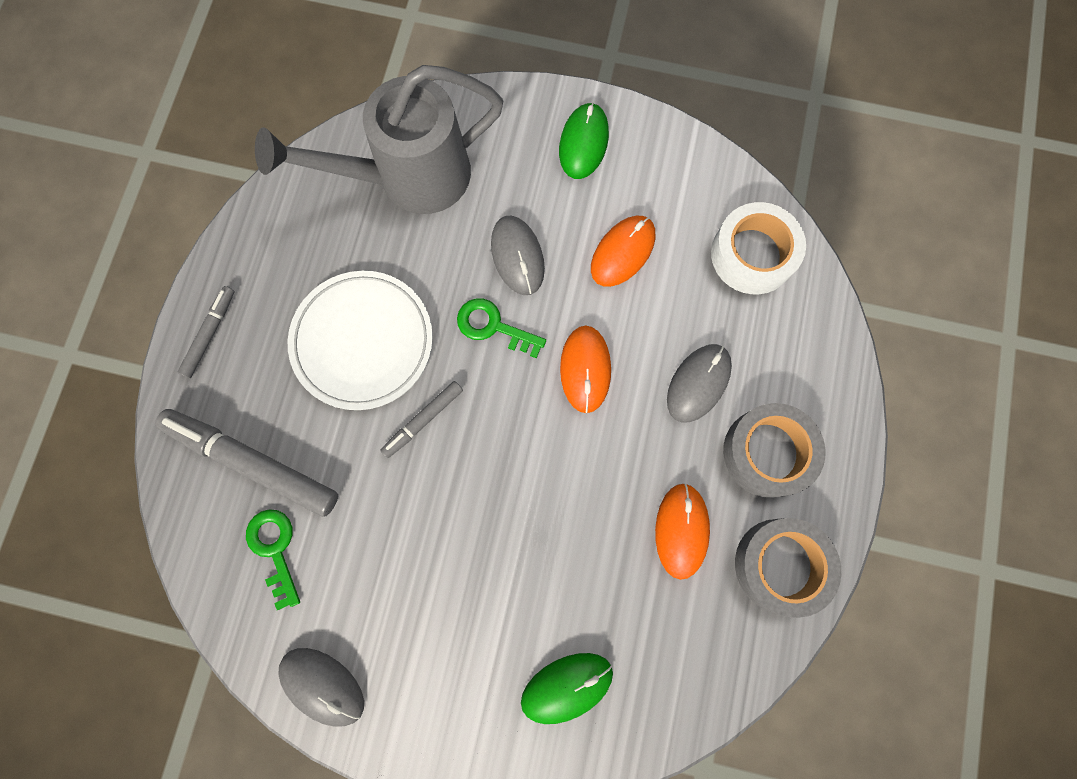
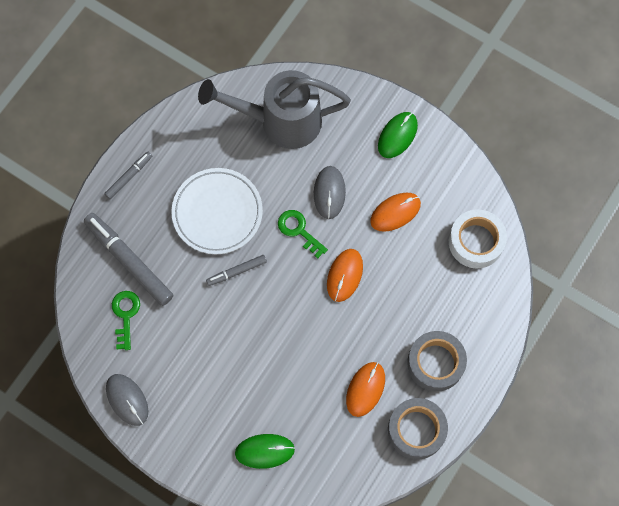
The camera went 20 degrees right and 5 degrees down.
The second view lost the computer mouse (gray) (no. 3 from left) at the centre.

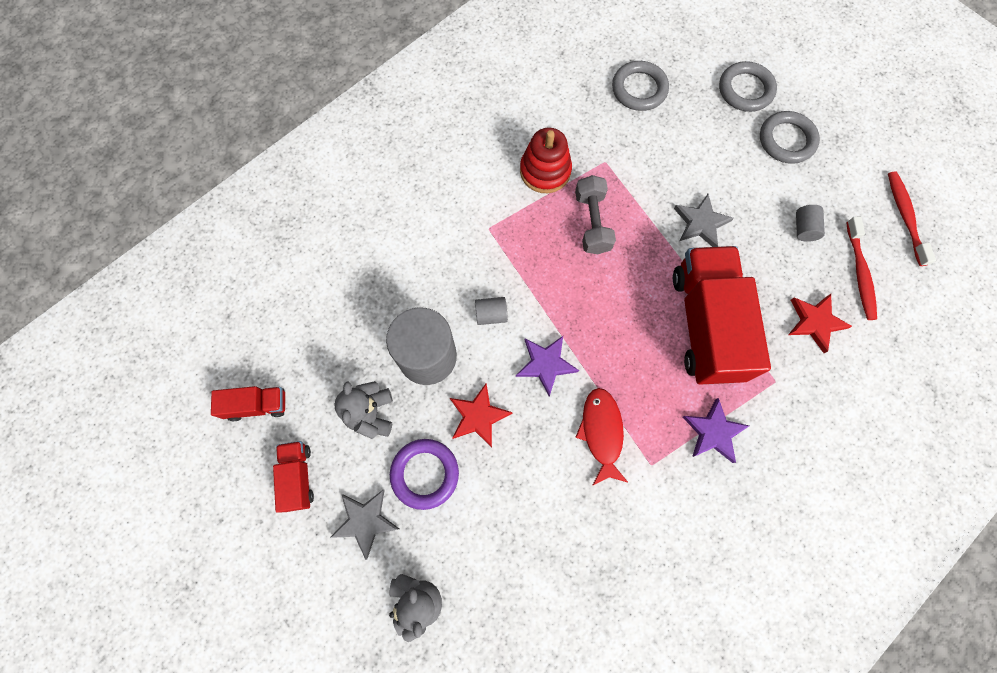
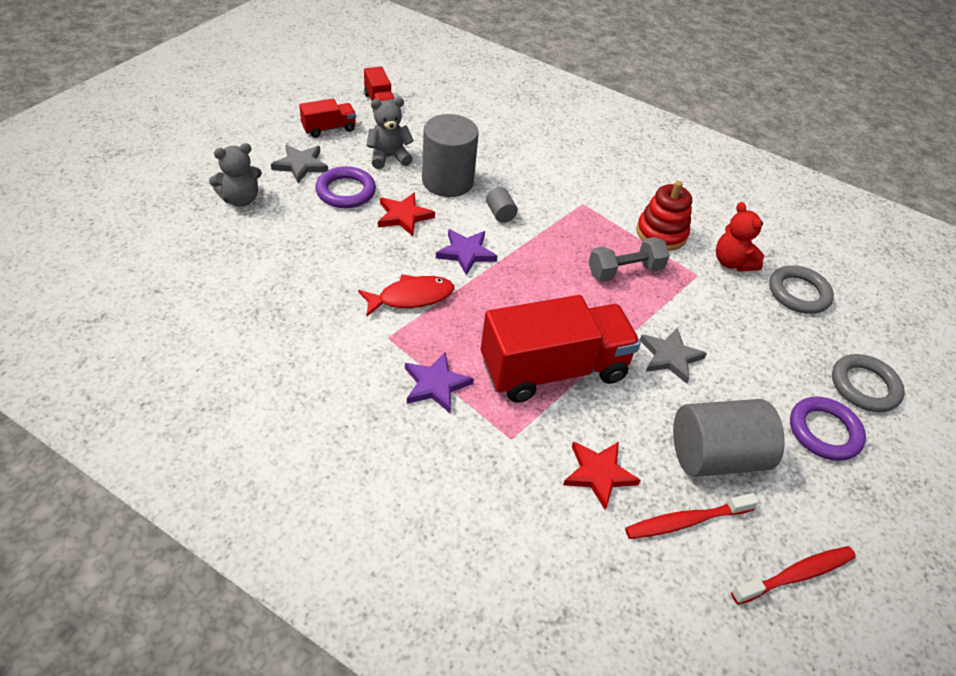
The camera went 70 degrees right and 25 degrees down.
What was the ring (gray) (no. 3 from left) at the top right turned into the ring (royal purple) (no. 2 from left) at the middle right.
The size of the cylinder (gray) (no. 3 from left) at the top right changed by a factor of 2.28.
The second view gained the teddy (red) at the middle right.

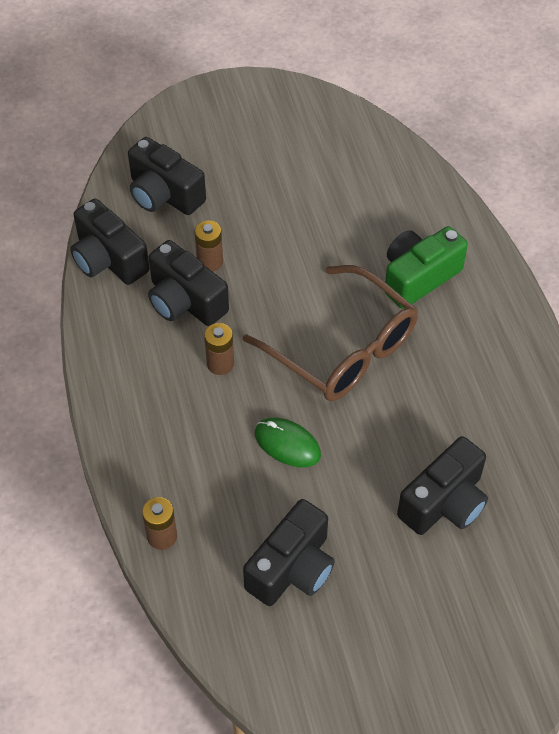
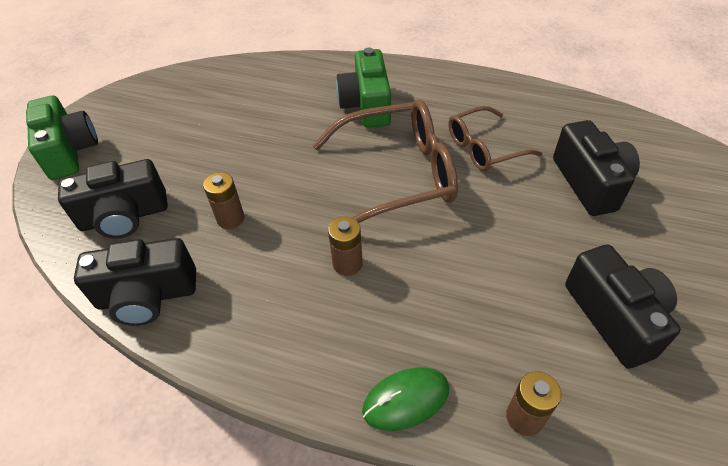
The camera went 55 degrees left and 5 degrees down.
The second view lost the camera (jet-black) (no. 3 from left) at the centre.
The computer mouse (leaf-green) ended up elsewhere, having gone from the centre to the bottom centre.
The second view gained the camera (leaf-green) (no. 1 from left) at the top left.
The second view gained the spectacles (brown) (no. 2 from left) at the top right.

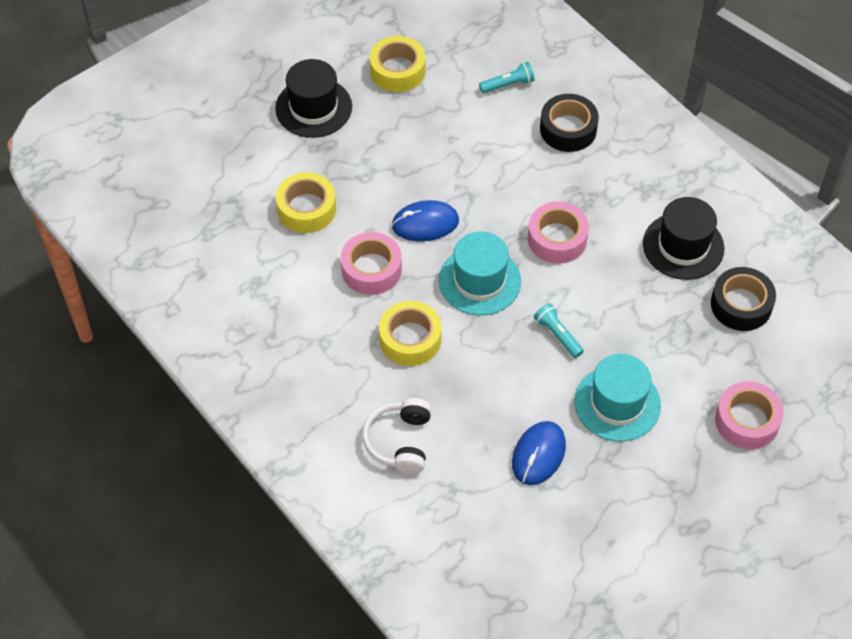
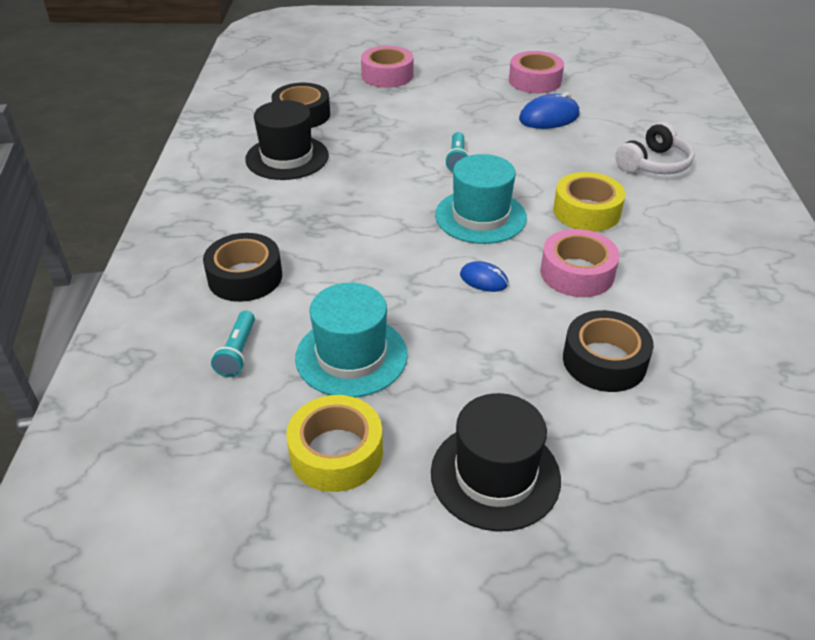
The camera went 140 degrees left and 15 degrees down.
The pocket torch (aqua) (no. 1 from left) at the top centre ended up facing another way, 105 degrees counterclockwise from before.
What was the sticky tape (bright yellow) (no. 1 from left) at the top centre turned into the sticky tape (jet-black) (no. 3 from left) at the middle right.
The size of the computer mouse (blue) (no. 1 from left) at the centre changed by a factor of 0.60.
The sticky tape (pink) (no. 2 from left) ended up elsewhere, having gone from the centre to the top centre.
The hat (aqua) (no. 2 from left in the first image) ended up elsewhere, having gone from the middle right to the centre.

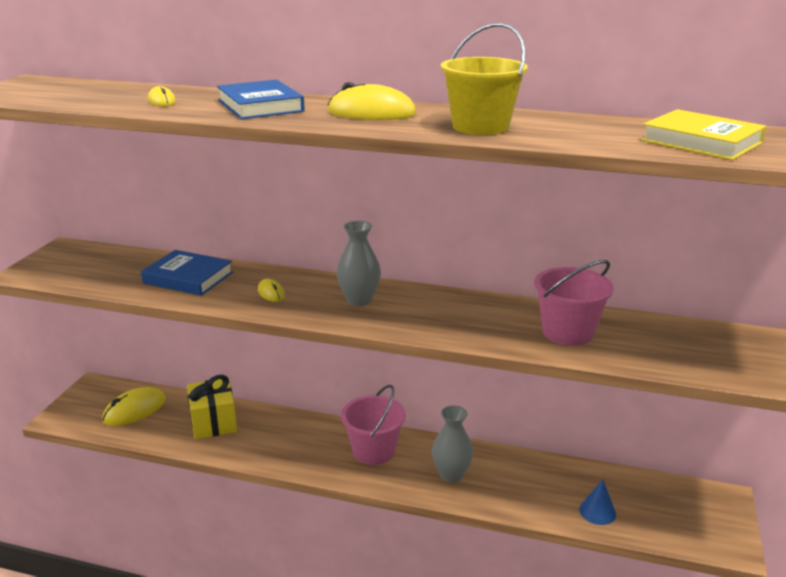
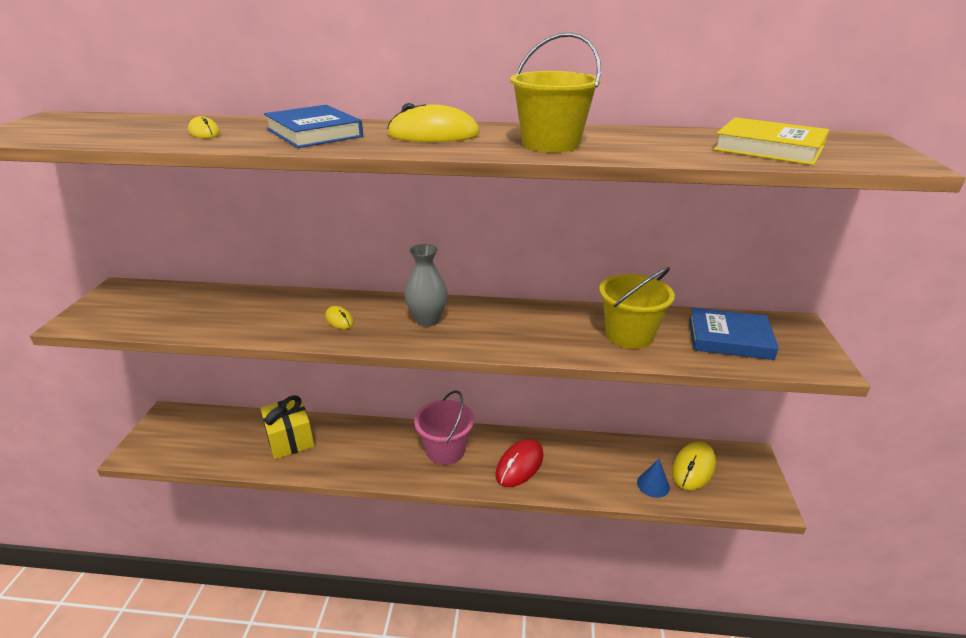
The camera went 10 degrees left and 5 degrees up.
The book (blue) (no. 1 from left in the first image) ended up elsewhere, having gone from the middle left to the middle right.
What was the bucket (pink) (no. 2 from left) at the middle right turned into the bucket (bright yellow) (no. 2 from left) at the centre.
The computer mouse (bright yellow) (no. 1 from left in the first image) ended up elsewhere, having gone from the bottom left to the bottom right.
Where the vase (gray) (no. 2 from left) stood at the bottom centre, the computer mouse (red) came to stand at the bottom centre.

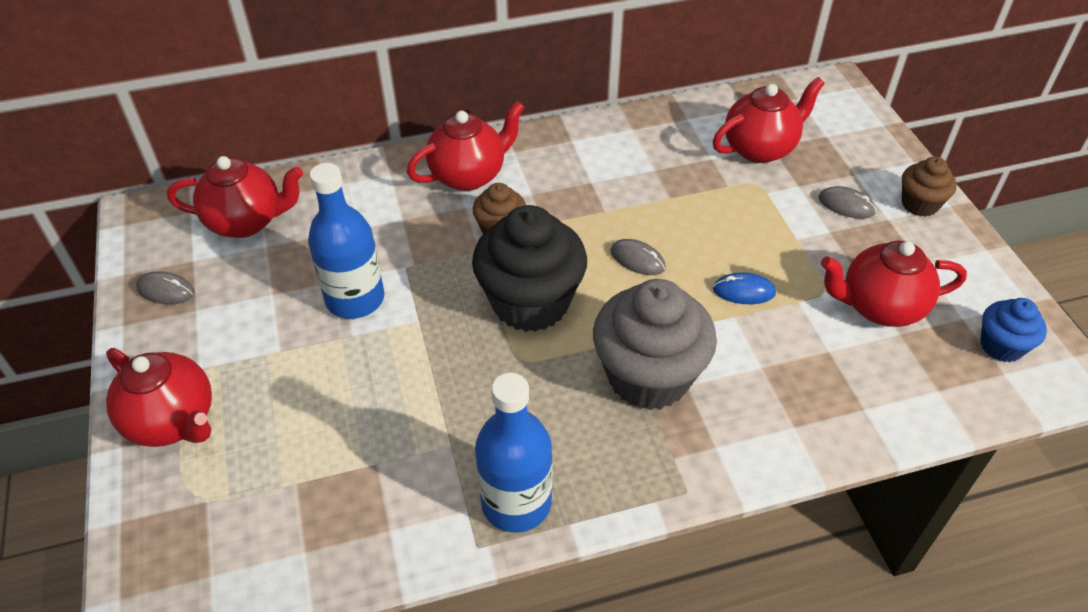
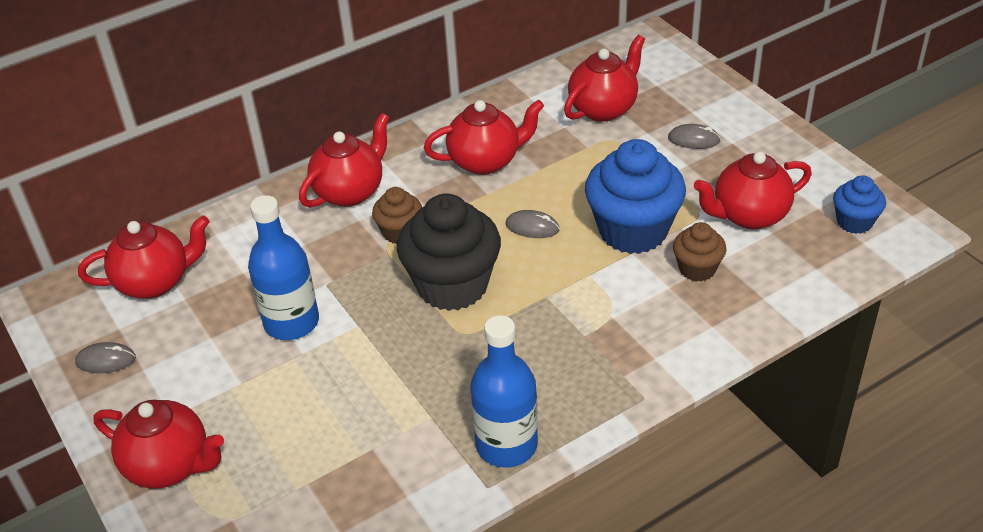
The camera went 15 degrees left and 5 degrees down.
The fairy cake (brown) (no. 2 from left) ended up elsewhere, having gone from the top right to the middle right.
Where the computer mouse (blue) stood at the middle right, the fairy cake (blue) (no. 1 from left) came to stand at the centre.
The second view lost the fairy cake (gray) at the centre.
The second view gained the teapot (red) (no. 4 from left) at the top centre.

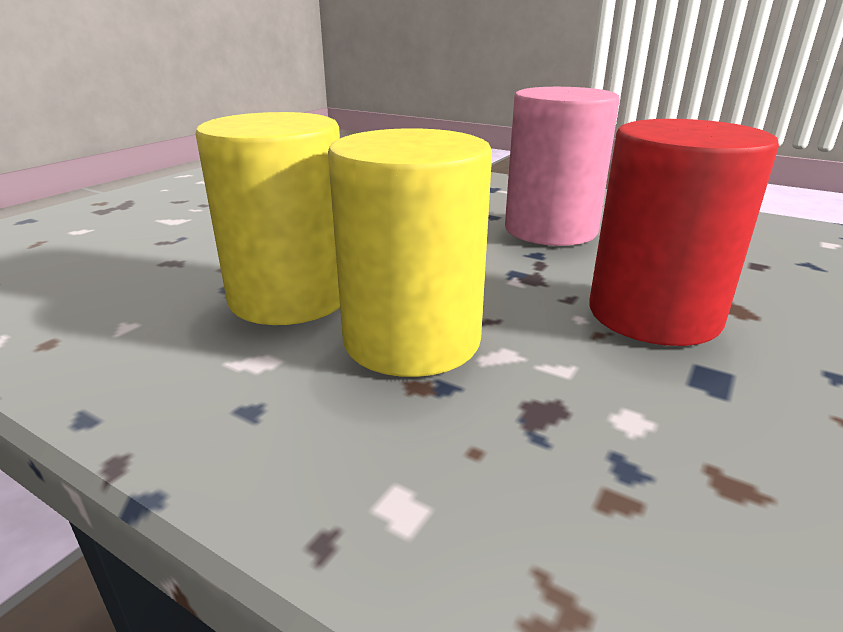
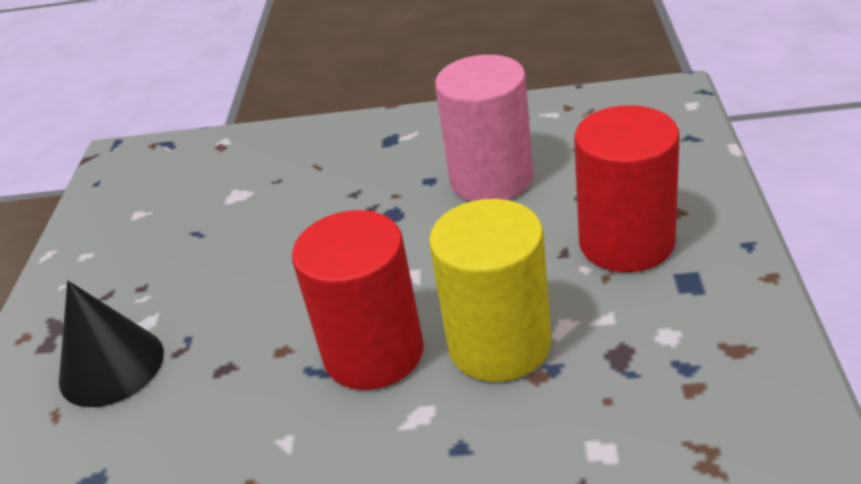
The camera went 25 degrees left and 10 degrees up.
What was the cylinder (bright yellow) (no. 1 from left) at the middle left turned into the cylinder (red) (no. 1 from left) at the centre.
The second view gained the cone (jet-black) at the bottom left.

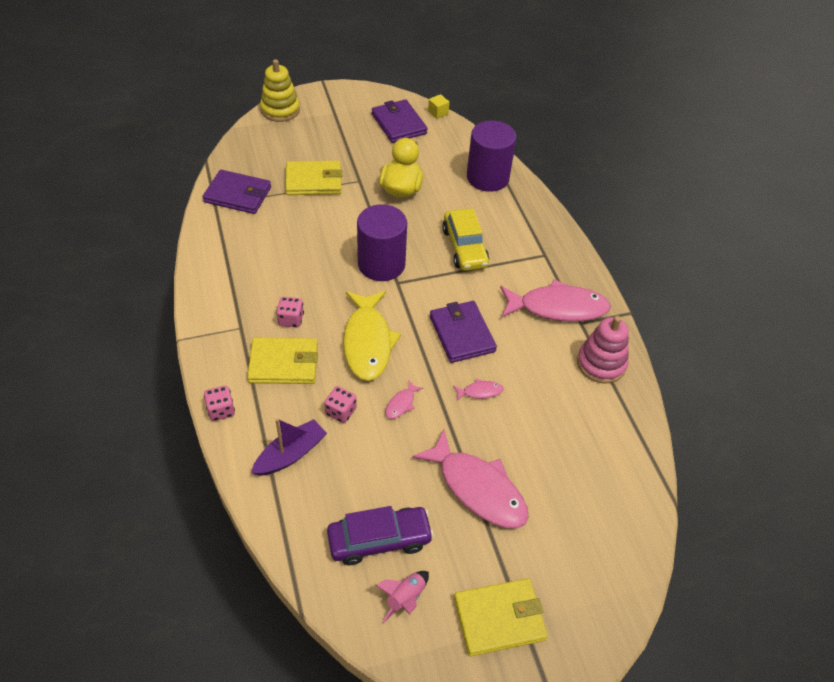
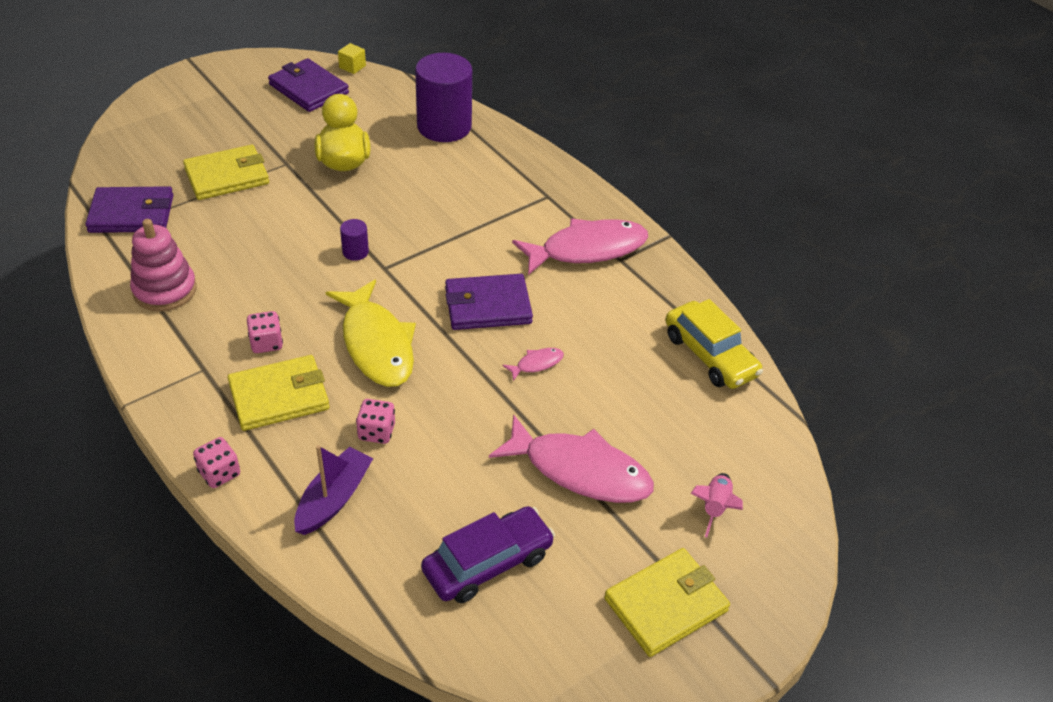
The camera went 20 degrees left and 5 degrees down.
The second view lost the stacking rings (bright yellow) at the top centre.
The size of the cylinder (royal purple) (no. 1 from left) at the centre changed by a factor of 0.42.
The car (bright yellow) ended up elsewhere, having gone from the centre to the middle right.
The wallet (royal purple) (no. 3 from left) at the centre ended up facing another way, 60 degrees counterclockwise from before.
The stacking rings (pink) ended up elsewhere, having gone from the middle right to the middle left.
The second view lost the fish (pink) (no. 1 from left) at the centre.
The rocket (pink) ended up elsewhere, having gone from the bottom centre to the bottom right.

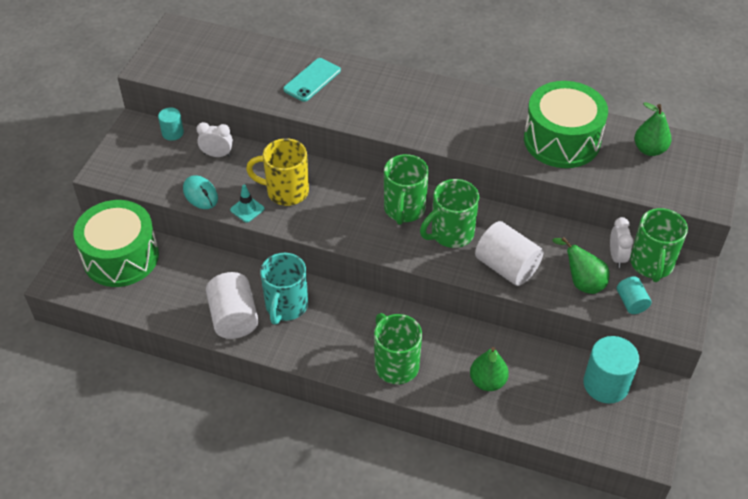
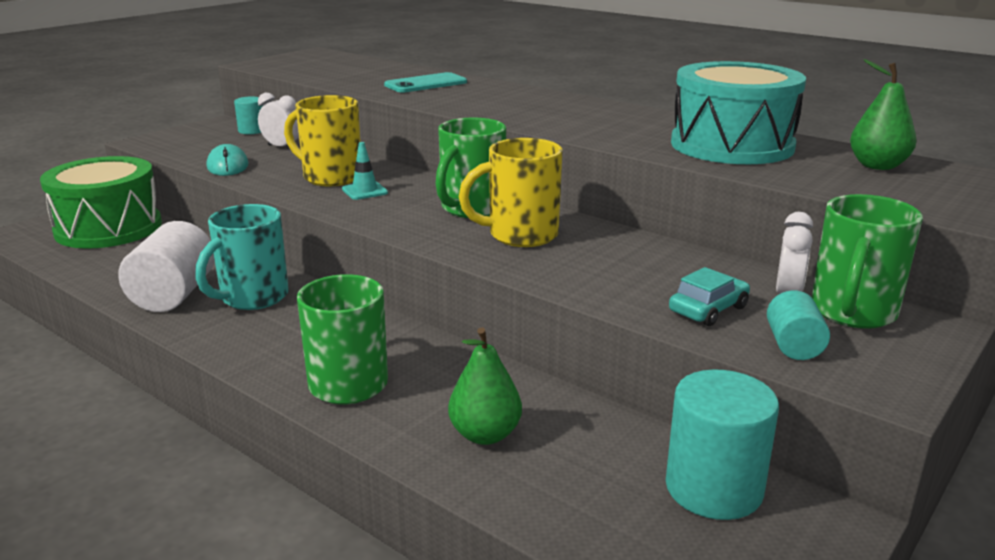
The camera went 20 degrees right and 25 degrees down.
What was the drum (leaf-green) (no. 2 from left) at the top right turned into the drum (aqua) at the top right.
What was the tea mug (leaf-green) (no. 3 from left) at the centre turned into the tea mug (bright yellow) (no. 2 from left) at the centre.
The safety cone (aqua) ended up elsewhere, having gone from the middle left to the top centre.
The second view lost the cylinder (white) (no. 2 from left) at the middle right.
Where the pear fruit (leaf-green) (no. 2 from left) stood at the middle right, the car (aqua) came to stand at the middle right.

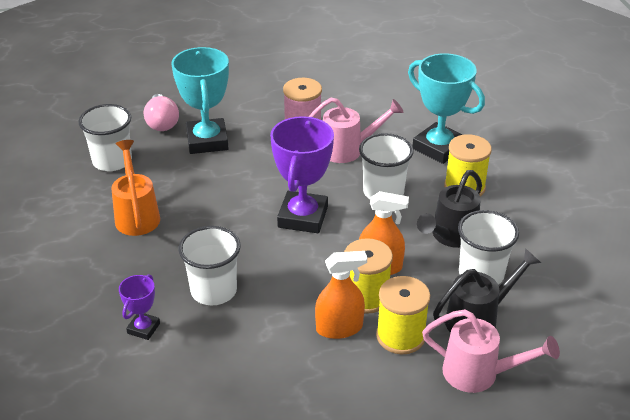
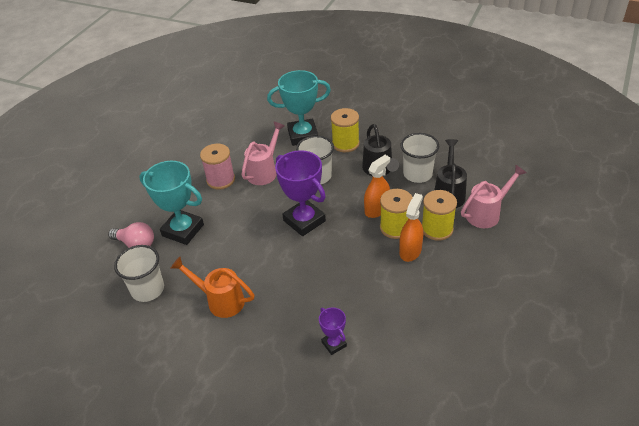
The camera went 50 degrees left and 5 degrees up.
The second view lost the beaker (white) (no. 2 from left) at the centre.

